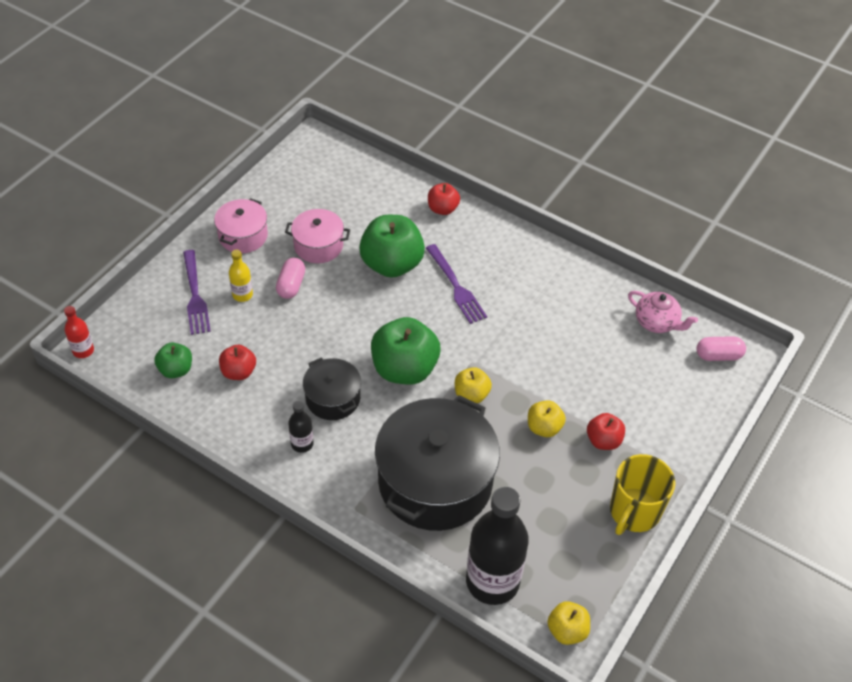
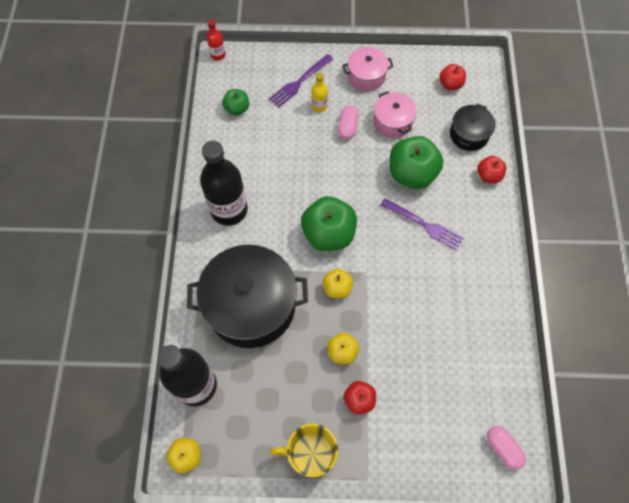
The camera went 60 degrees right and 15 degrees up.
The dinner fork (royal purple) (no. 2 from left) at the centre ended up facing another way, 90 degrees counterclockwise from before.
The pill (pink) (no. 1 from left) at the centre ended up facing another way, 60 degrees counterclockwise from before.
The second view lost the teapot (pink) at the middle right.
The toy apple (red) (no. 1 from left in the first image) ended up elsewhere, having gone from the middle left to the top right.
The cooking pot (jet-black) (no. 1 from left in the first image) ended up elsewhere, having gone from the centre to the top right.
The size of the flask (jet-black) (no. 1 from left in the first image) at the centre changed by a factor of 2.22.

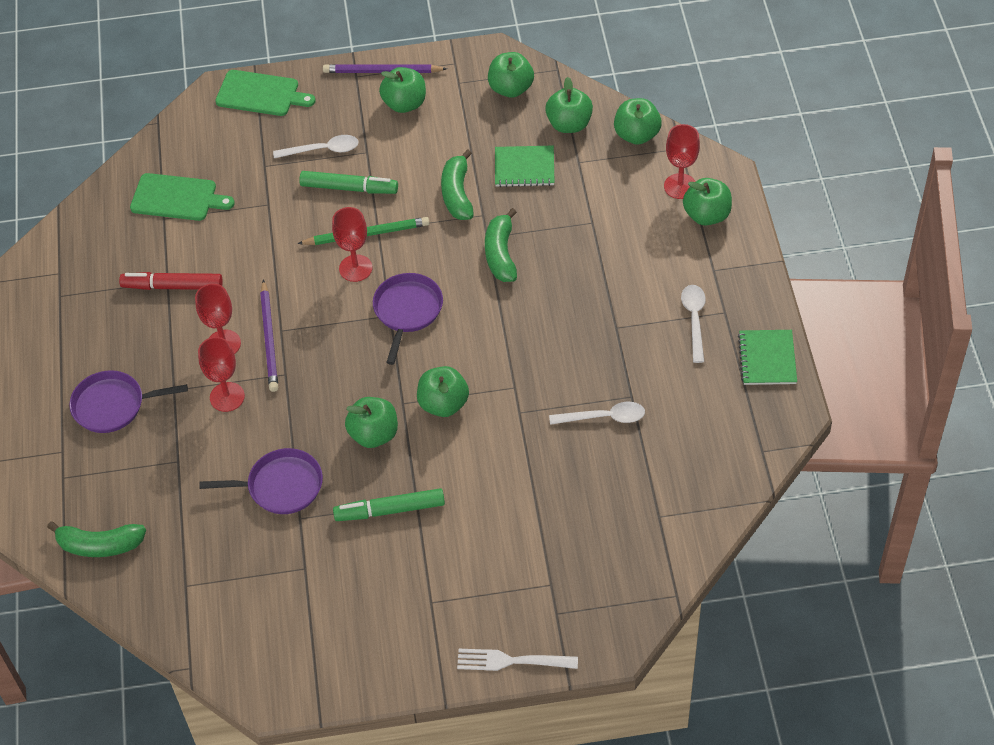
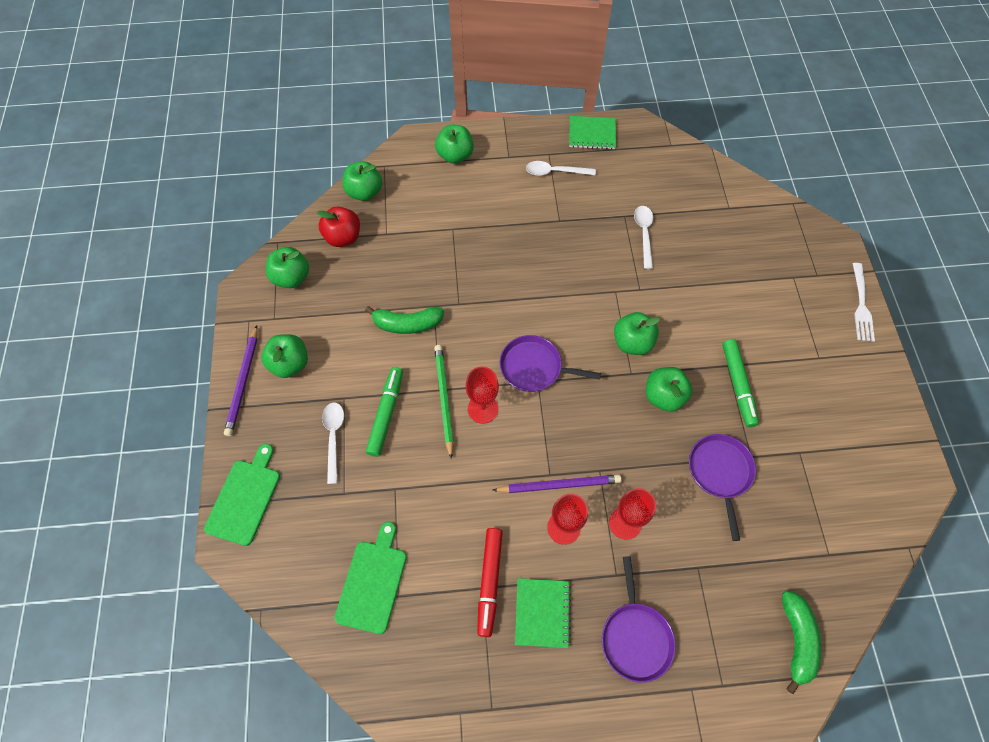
The camera went 90 degrees left and 10 degrees up.
What was the toy apple (leaf-green) (no. 5 from left) at the top centre turned into the toy apple (red) at the top centre.
The second view lost the chalice (red) (no. 4 from left) at the top right.
The notepad (leaf-green) (no. 1 from left) ended up elsewhere, having gone from the top centre to the bottom centre.
The second view lost the toy banana (leaf-green) (no. 3 from left) at the top centre.

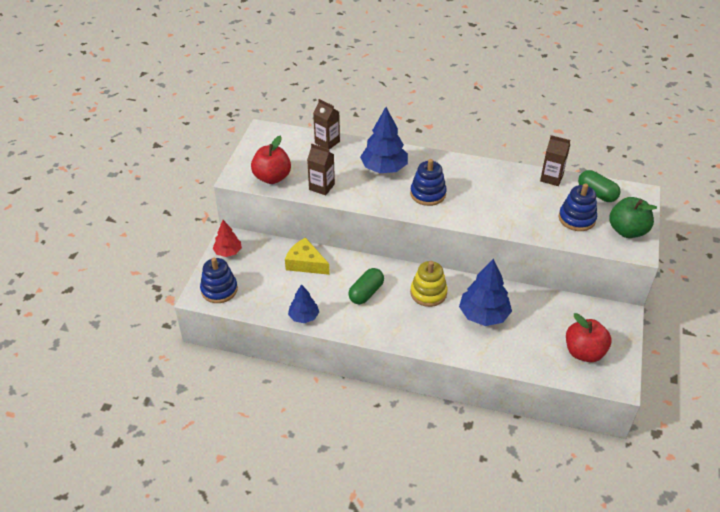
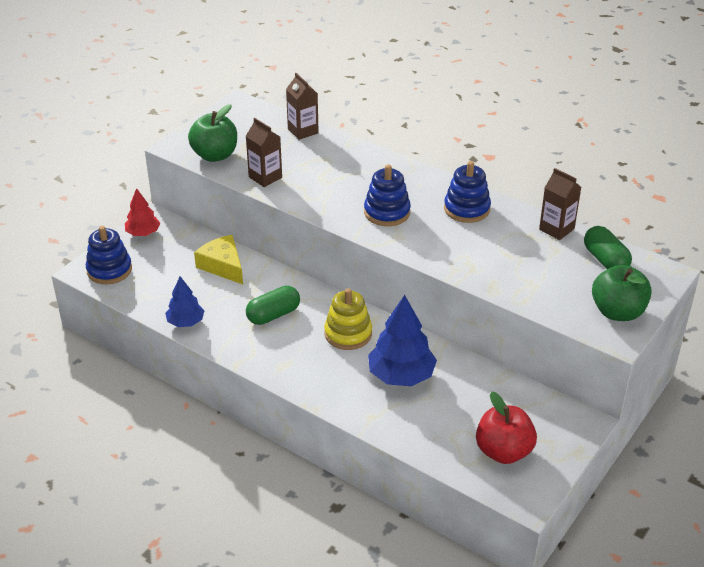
The camera went 20 degrees right and 5 degrees down.
The second view lost the toy tree (blue) (no. 2 from left) at the top centre.
What was the toy apple (red) (no. 1 from left) at the top centre turned into the toy apple (leaf-green) (no. 1 from left) at the top left.
The stacking rings (blue) (no. 3 from left) ended up elsewhere, having gone from the middle right to the centre.

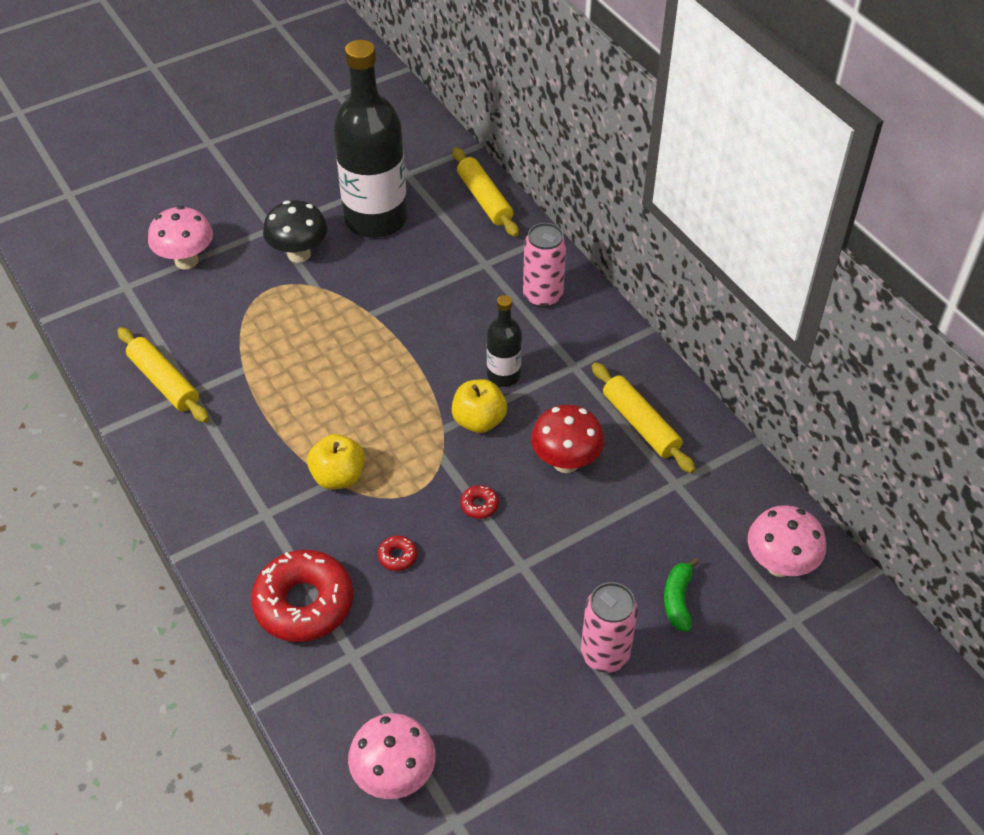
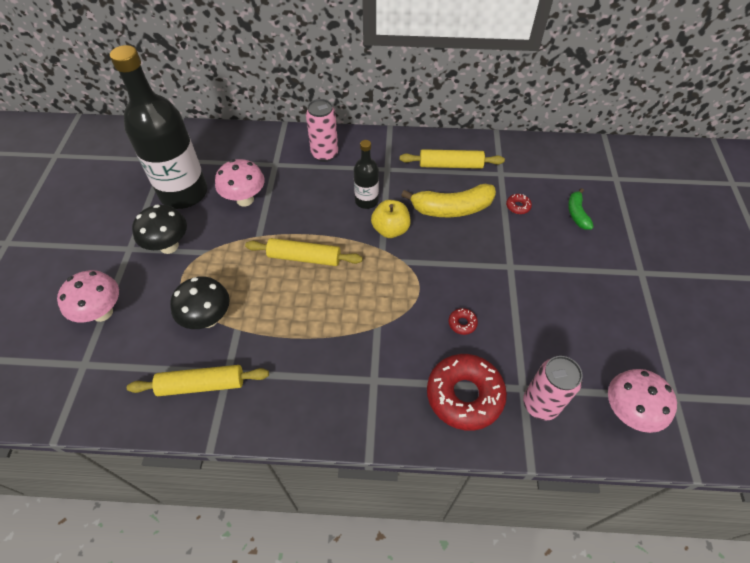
The camera went 55 degrees left and 5 degrees up.
The rolling pin (bright yellow) (no. 2 from left) ended up elsewhere, having gone from the top centre to the centre.
Where the toadstool (red) stood at the centre, the toy banana (bright yellow) came to stand at the centre.
The second view lost the toy apple (bright yellow) (no. 1 from left) at the centre.
The doughnut (red) (no. 3 from left) ended up elsewhere, having gone from the centre to the middle right.
The toadstool (pink) (no. 3 from left in the first image) ended up elsewhere, having gone from the middle right to the top left.
The toy banana (leaf-green) at the bottom right ended up facing another way, 45 degrees clockwise from before.
The soda can (pink) (no. 2 from left) ended up elsewhere, having gone from the bottom centre to the bottom right.
The second view gained the toadstool (jet-black) (no. 2 from left) at the middle left.

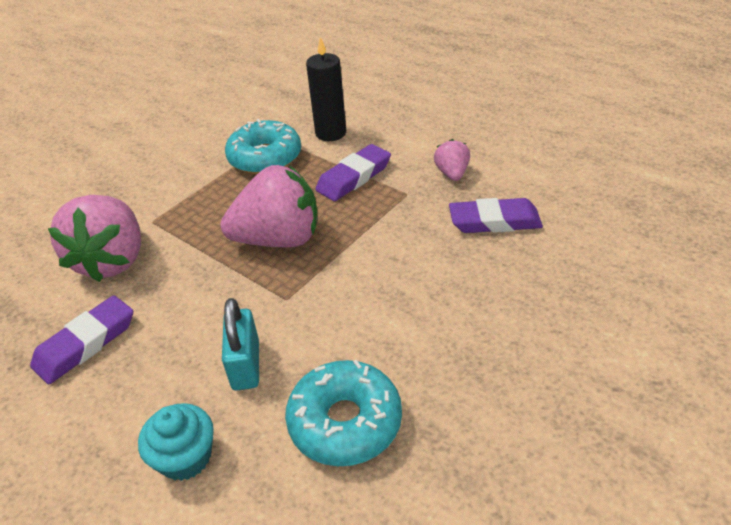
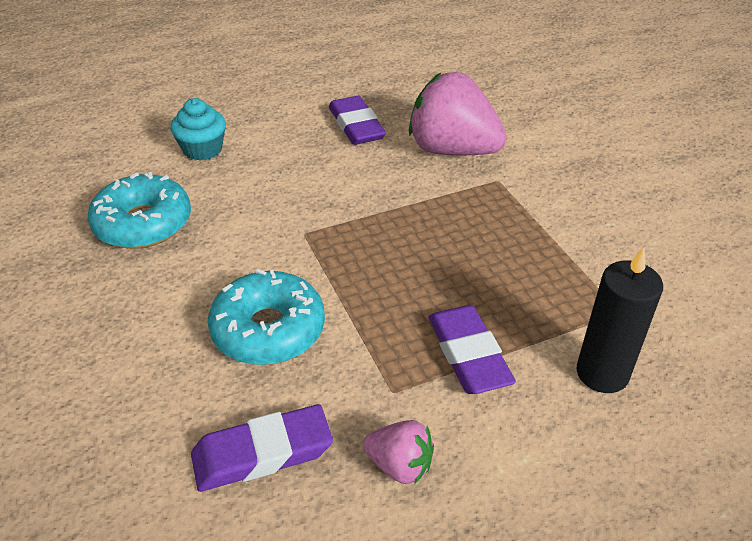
The camera went 115 degrees right and 0 degrees up.
The doughnut (aqua) (no. 1 from left in the first image) ended up elsewhere, having gone from the top centre to the centre.
The second view lost the toy strawberry (pink) (no. 2 from left) at the centre.
The pencil eraser (royal purple) (no. 3 from left in the first image) at the middle right ended up facing another way, 45 degrees clockwise from before.
The second view lost the small lock (aqua) at the middle left.

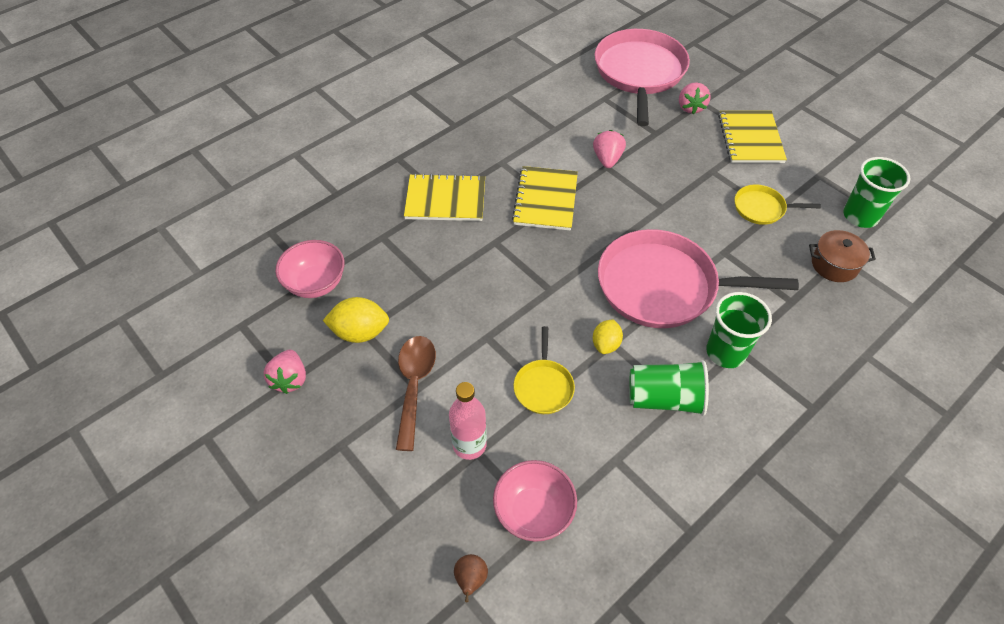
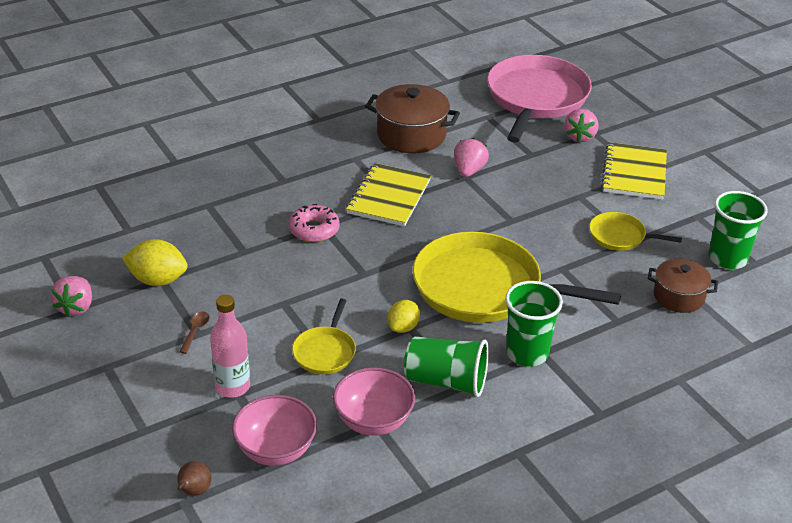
The camera went 10 degrees right and 15 degrees down.
The second view lost the notepad (bright yellow) (no. 1 from left) at the top centre.
What was the frying pan (pink) (no. 2 from left) at the middle right turned into the frying pan (bright yellow) (no. 2 from left) at the centre.
The deep dish (pink) (no. 1 from left in the first image) ended up elsewhere, having gone from the middle left to the bottom centre.
The size of the spoon (brown) at the centre changed by a factor of 0.45.
The second view gained the cooking pot (brown) (no. 1 from left) at the top centre.
The second view gained the doughnut (pink) at the centre.

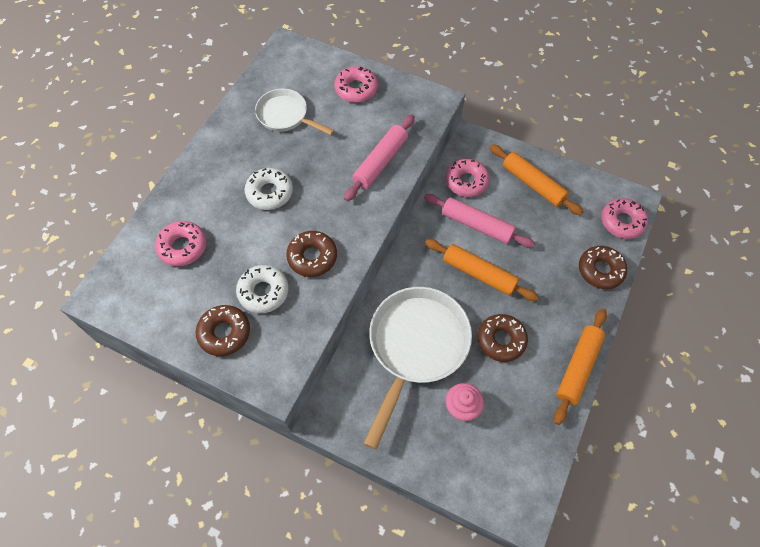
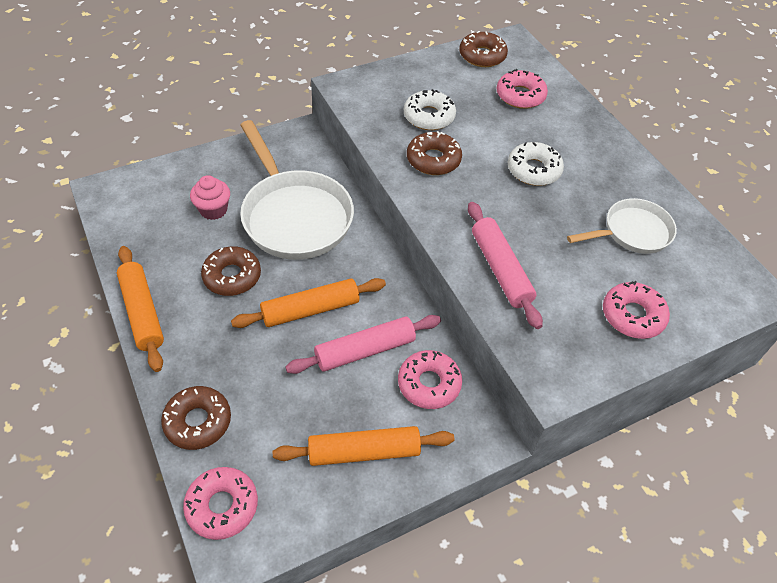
The camera went 125 degrees right and 10 degrees down.
The doughnut (brown) (no. 1 from left in the first image) ended up elsewhere, having gone from the middle left to the top centre.

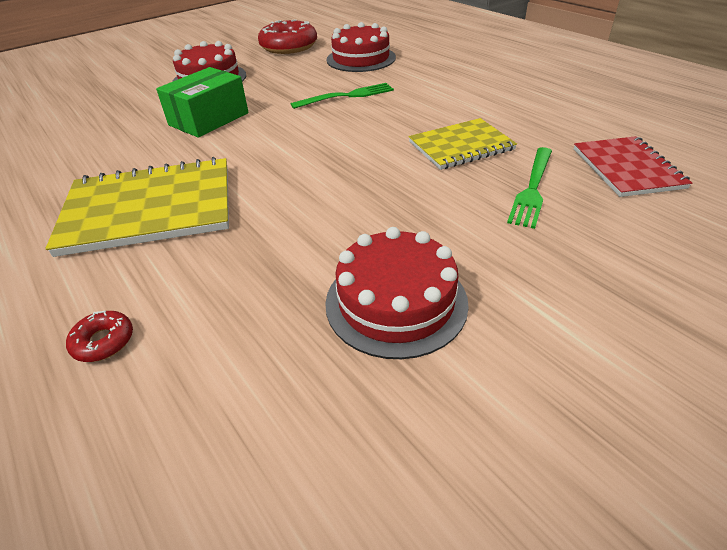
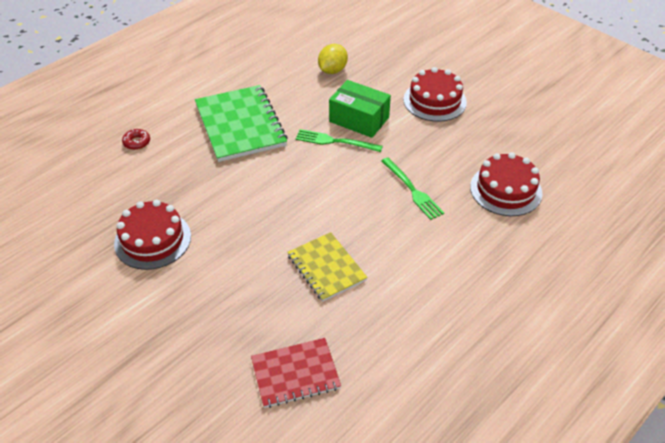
The camera went 80 degrees right and 5 degrees up.
The second view lost the doughnut (red) (no. 2 from left) at the top centre.
The dinner fork (leaf-green) (no. 2 from left in the first image) ended up elsewhere, having gone from the middle right to the top centre.
What was the notepad (bright yellow) (no. 1 from left) at the middle left turned into the notepad (leaf-green) at the top centre.
The second view gained the toy lemon (bright yellow) at the top centre.

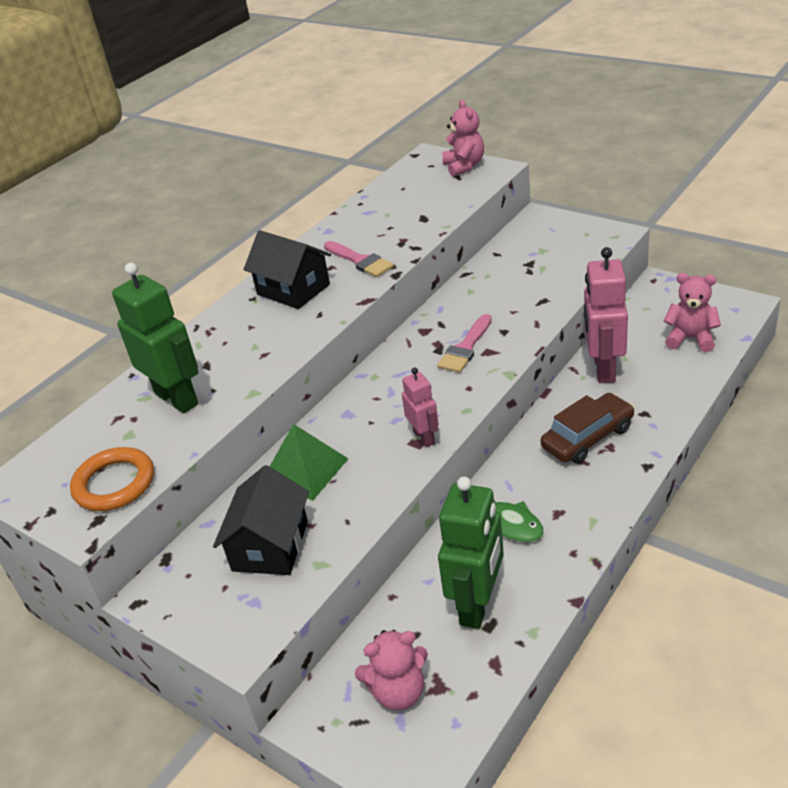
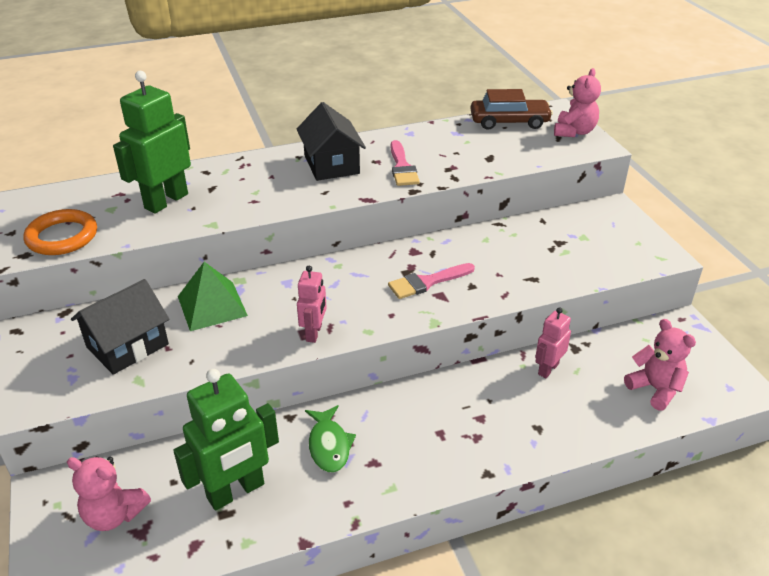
The camera went 30 degrees right and 0 degrees up.
The size of the robot figure (pink) (no. 2 from left) at the middle right changed by a factor of 0.56.
The robot figure (leaf-green) (no. 1 from left) at the middle left ended up facing another way, 135 degrees counterclockwise from before.
The car (brown) ended up elsewhere, having gone from the middle right to the top centre.

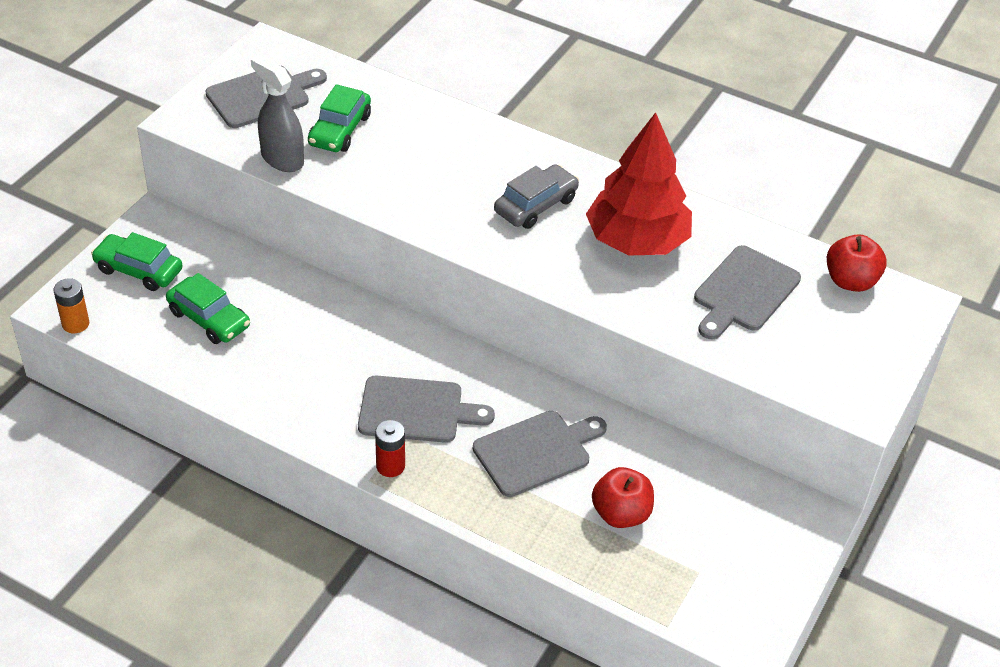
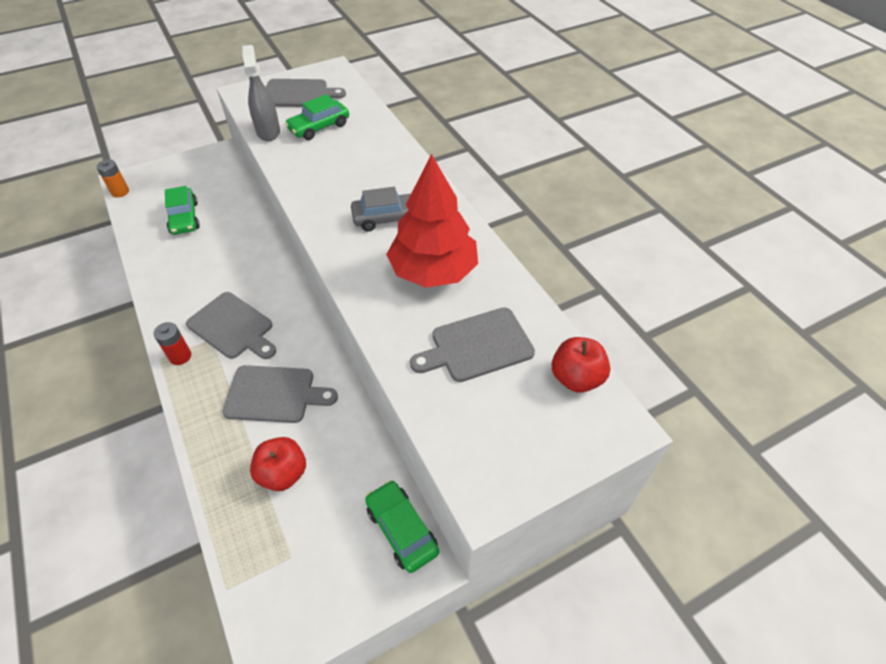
The camera went 35 degrees right and 5 degrees up.
The car (leaf-green) (no. 1 from left in the first image) ended up elsewhere, having gone from the middle left to the bottom centre.

